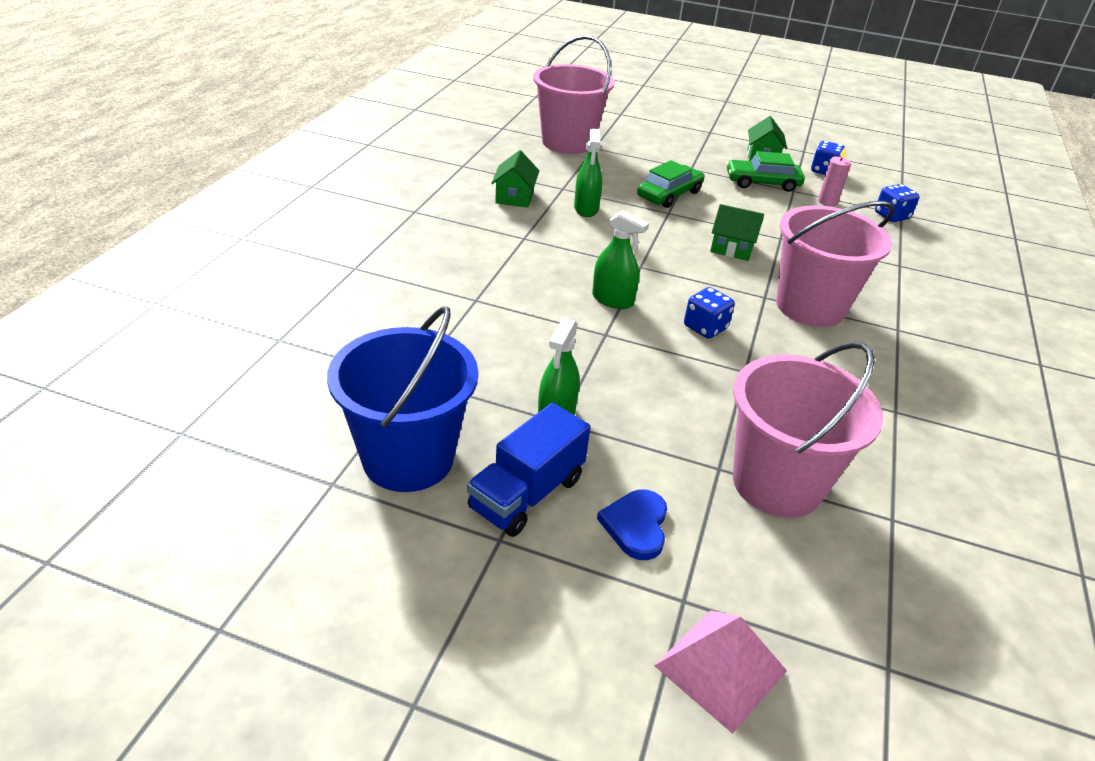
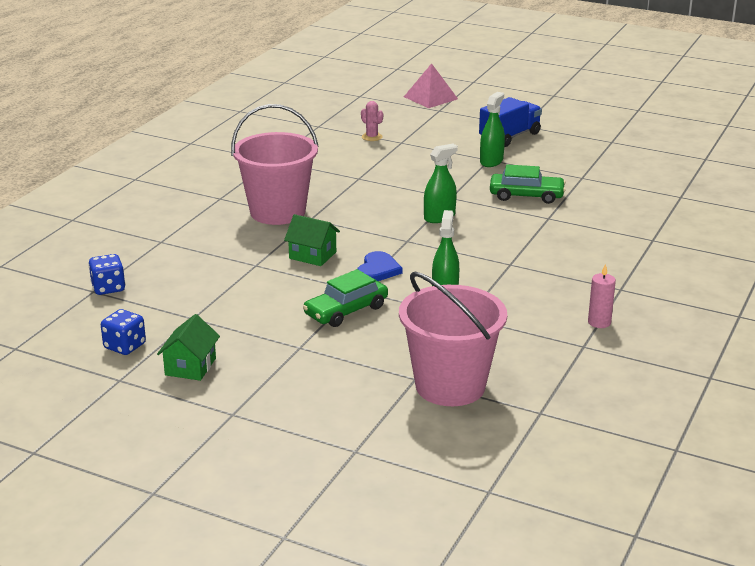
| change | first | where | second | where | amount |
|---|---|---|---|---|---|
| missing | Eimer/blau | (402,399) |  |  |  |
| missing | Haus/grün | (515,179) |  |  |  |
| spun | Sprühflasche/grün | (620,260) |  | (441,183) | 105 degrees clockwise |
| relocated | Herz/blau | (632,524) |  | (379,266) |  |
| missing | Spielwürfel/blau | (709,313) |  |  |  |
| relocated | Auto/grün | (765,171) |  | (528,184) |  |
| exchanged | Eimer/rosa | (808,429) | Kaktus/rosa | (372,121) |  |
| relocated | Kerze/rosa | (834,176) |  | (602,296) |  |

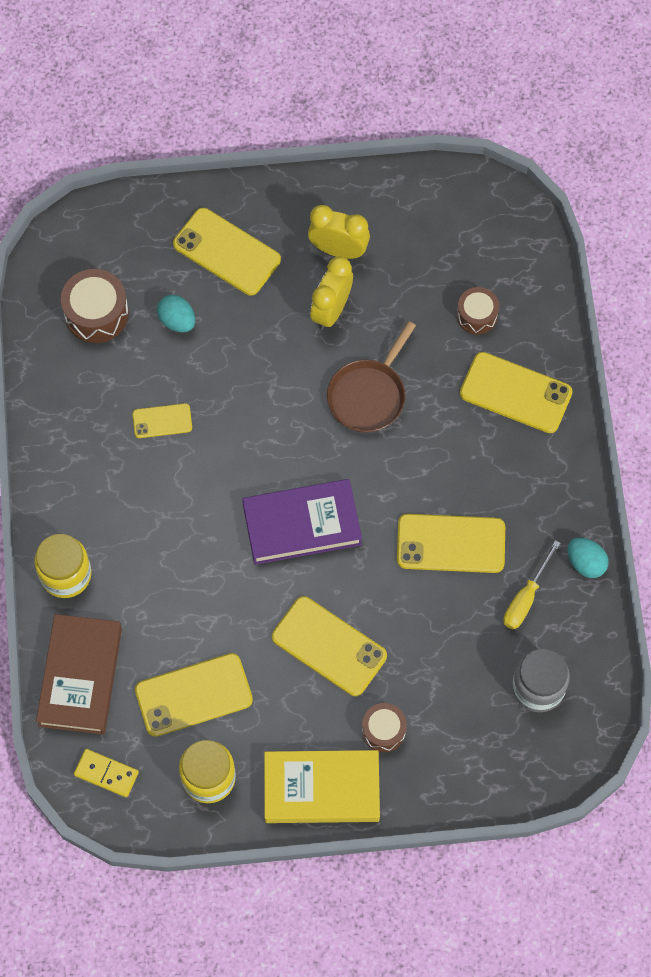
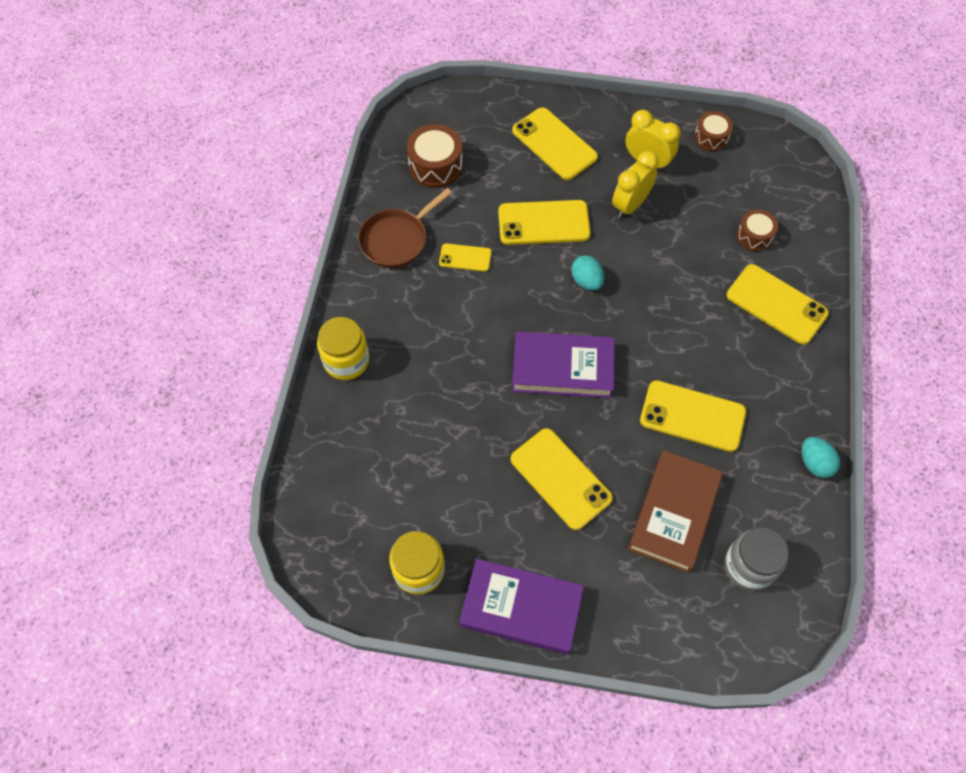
| change | first | where | second | where | amount |
|---|---|---|---|---|---|
| relocated | Buch/braun | (79,674) |  | (675,511) |  |
| missing | Dominostein/gelb | (106,773) |  |  |  |
| relocated | Handy/gelb | (194,695) |  | (544,222) |  |
| relocated | Ei/türkis | (176,313) |  | (587,272) |  |
| colour | Buch/gelb | (322,786) | Buch/lila | (521,607) |  |
| relocated | Pfanne/braun | (371,377) |  | (405,228) |  |
| relocated | Trommel/braun | (384,727) |  | (713,131) |  |
| missing | Schraubenzieher/gelb | (532,585) |  |  |  |

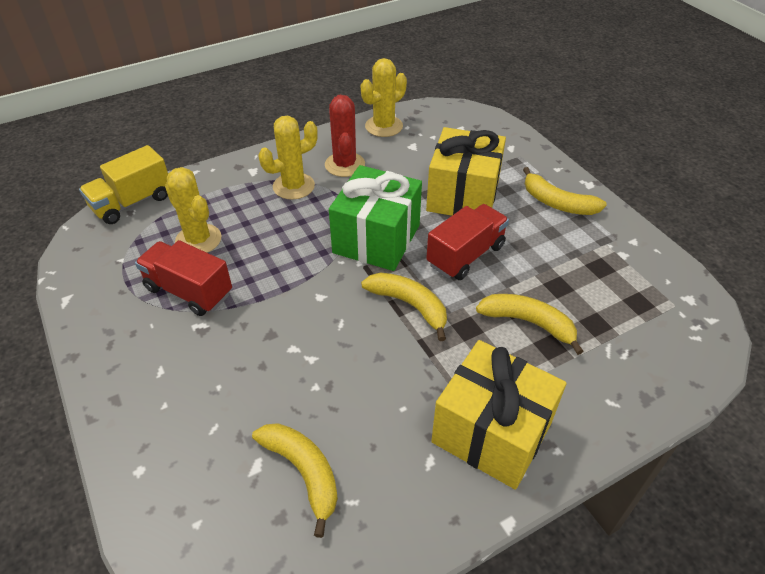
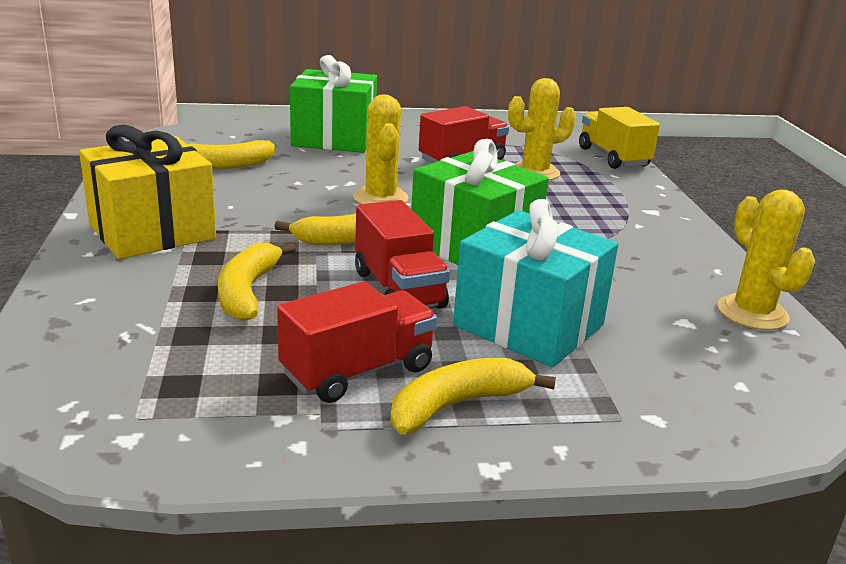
| change | first | where | second | where | amount |
|---|---|---|---|---|---|
| relocated | Kaktus/gelb | (288,158) |  | (381,149) |  |
| missing | Kaktus/rot | (345,136) |  |  |  |
| colour | Geschenk/gelb | (466,171) | Geschenk/türkis | (535,283) |  |
| spun | Banane/gelb | (530,324) |  | (257,282) | 135 degrees clockwise |
| appeared |  |  | Lastwagen/rot | (357,342) |  |
| appeared |  |  | Geschenk/grün | (333,104) |  |

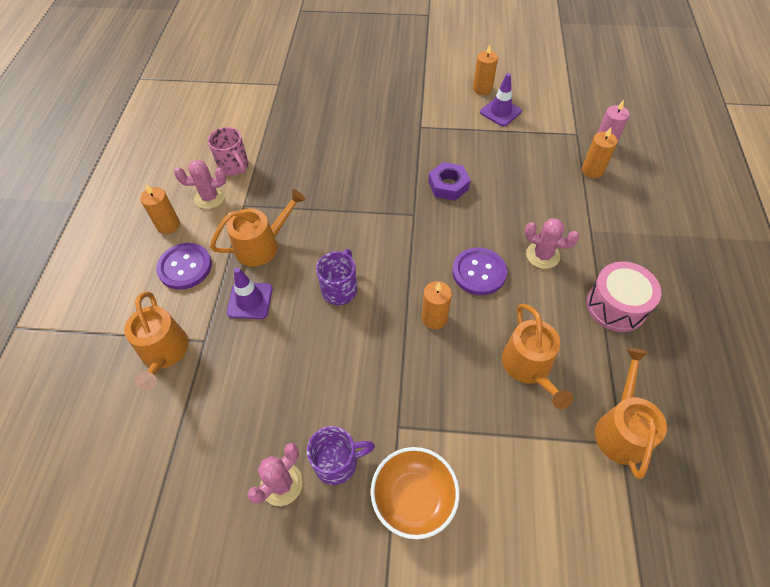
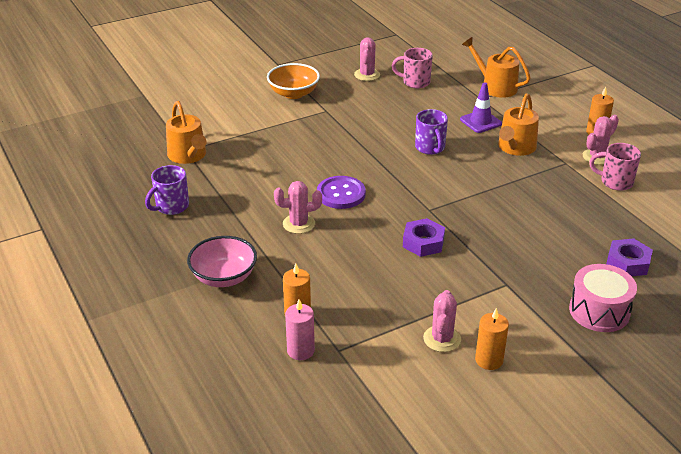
| change | first | where | second | where | amount |
|---|---|---|---|---|---|
| missing | Knopf/lila | (184,266) |  |  |  |
| relocated | Tasse/lila | (341,455) |  | (167,190) |  |
| missing | Kerze/orange | (437,305) |  |  |  |
| exchanged | Leitkegel/lila | (501,100) | Kaktus/rosa | (442,321) |  |
| missing | Gießkanne/orange | (537,356) |  |  |  |
| relocated | Trommel/rosa | (623,296) |  | (603,298) |  |
| appeared |  |  | Schüssel/rosa | (222,261) |  |
| appeared |  |  | Tasse/rosa | (412,68) |  |
| appeared |  |  | Sechskantmutter/lila | (629,257) |  |

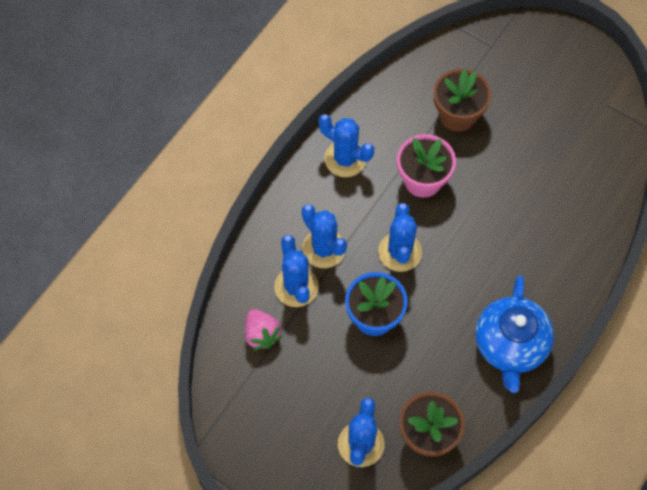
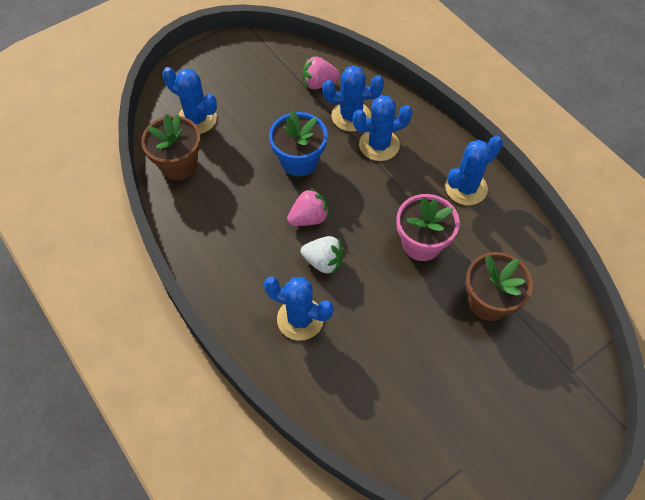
| change | first | where | second | where | amount |
|---|---|---|---|---|---|
| relocated | Kaktus/blau | (400,237) |  | (299,308) |  |
| missing | Teekanne/blau | (514,334) |  |  |  |
| appeared |  |  | Erdbeere/rosa | (308,206) |  |
| appeared |  |  | Erdbeere/weiß | (322,255) |  |

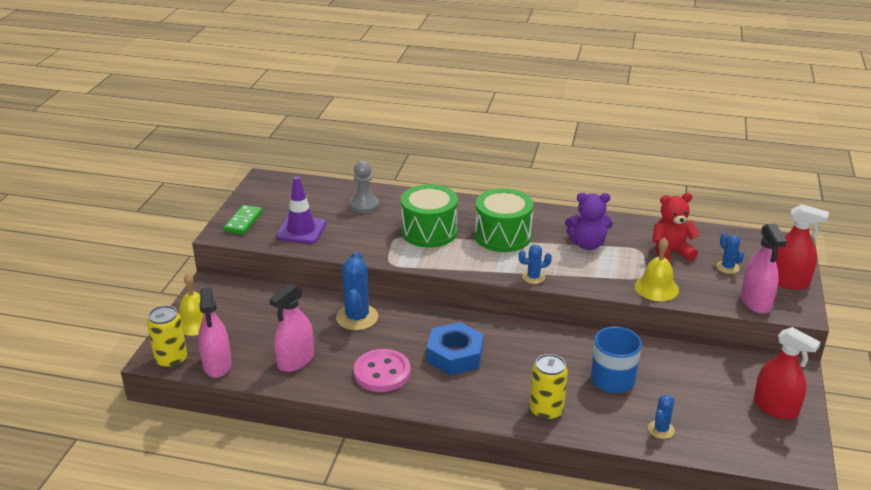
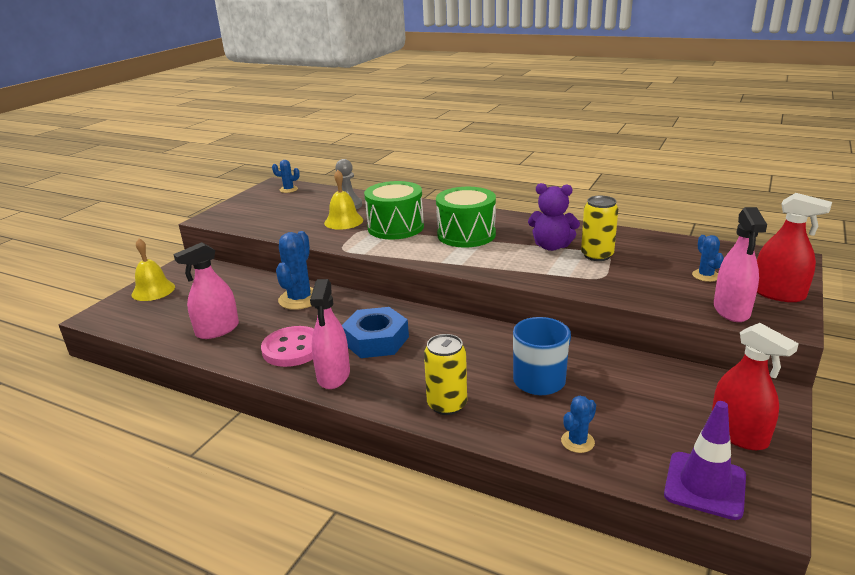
| change | first | where | second | where | amount |
|---|---|---|---|---|---|
| relocated | Dose/gelb | (167,336) |  | (599,228) |  |
| relocated | Sprühflasche/rosa | (215,332) |  | (330,334) |  |
| missing | Dominostein/grün | (243,220) |  |  |  |
| relocated | Leitkegel/lila | (301,210) |  | (705,460) |  |
| relocated | Kaktus/blau | (535,264) |  | (286,176) |  |
| relocated | Glocke/gelb | (657,269) |  | (343,200) |  |
| missing | Teddybär/rot | (676,227) |  |  |  |

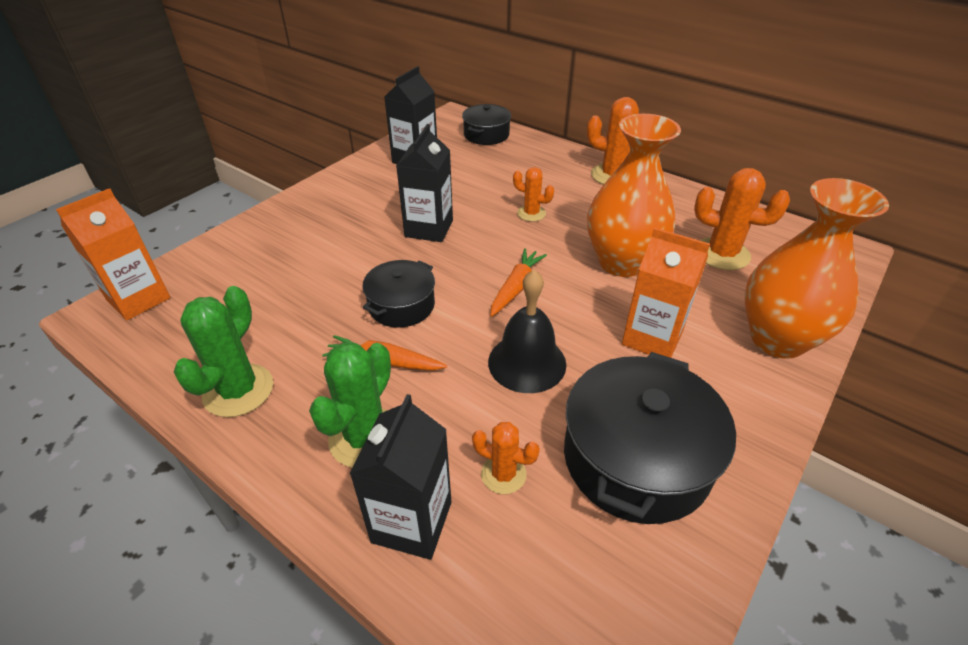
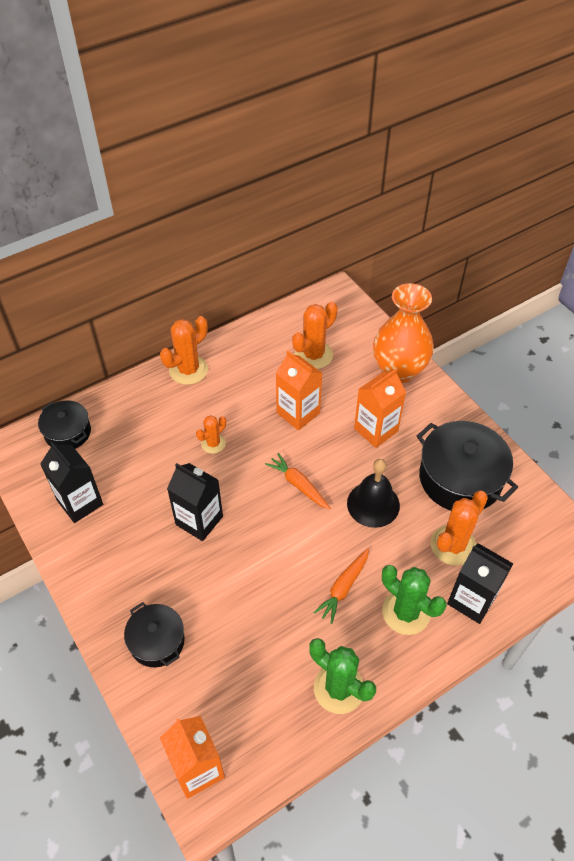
| change | first | where | second | where | amount |
|---|---|---|---|---|---|
| relocated | Kochtopf/schwarz | (398,294) |  | (154,634) |  |
| size | Kaktus/orange | (506,458) |  | (459,528) | x1.70 |
| exchanged | Vase/orange | (634,195) | Getränkekarton/orange | (299,390) |  |

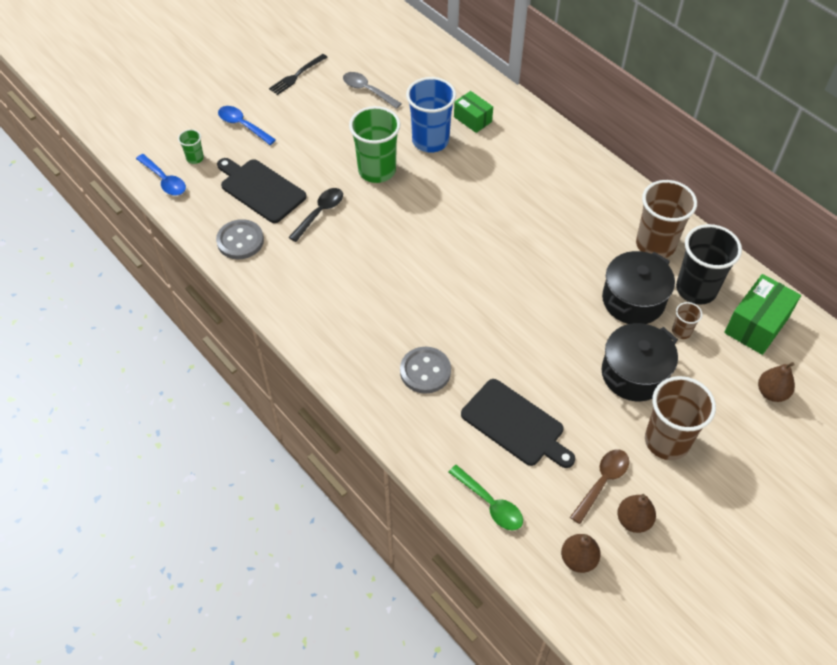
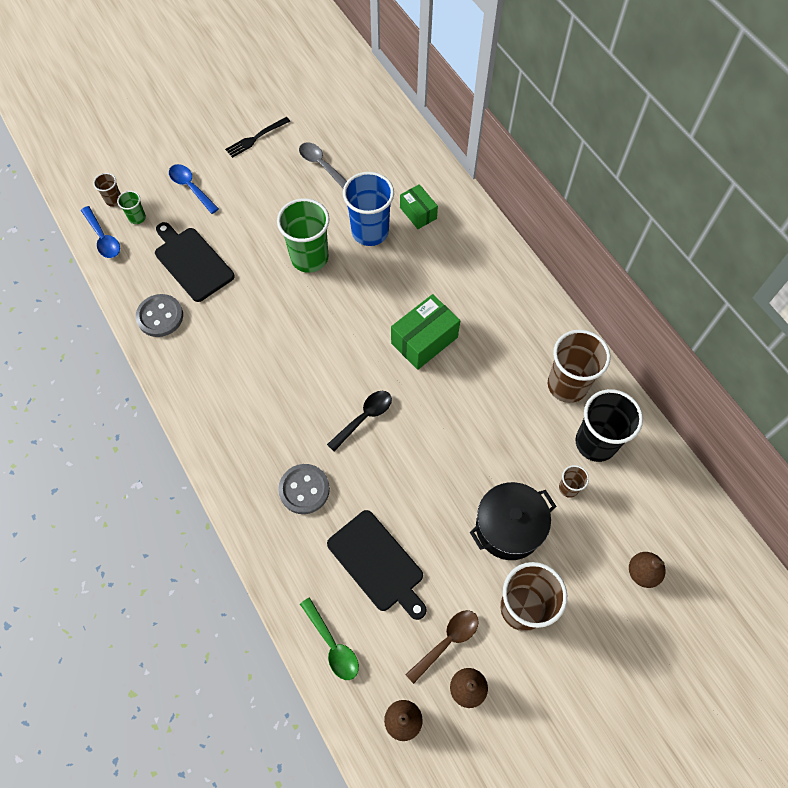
| change | first | where | second | where | amount |
|---|---|---|---|---|---|
| relocated | Löffel/schwarz | (316,215) |  | (359,421) |  |
| missing | Kochtopf/schwarz | (638,287) |  |  |  |
| relocated | Schachtel/grün | (762,314) |  | (425,332) |  |
| appeared |  |  | Becher/braun | (107,190) |  |

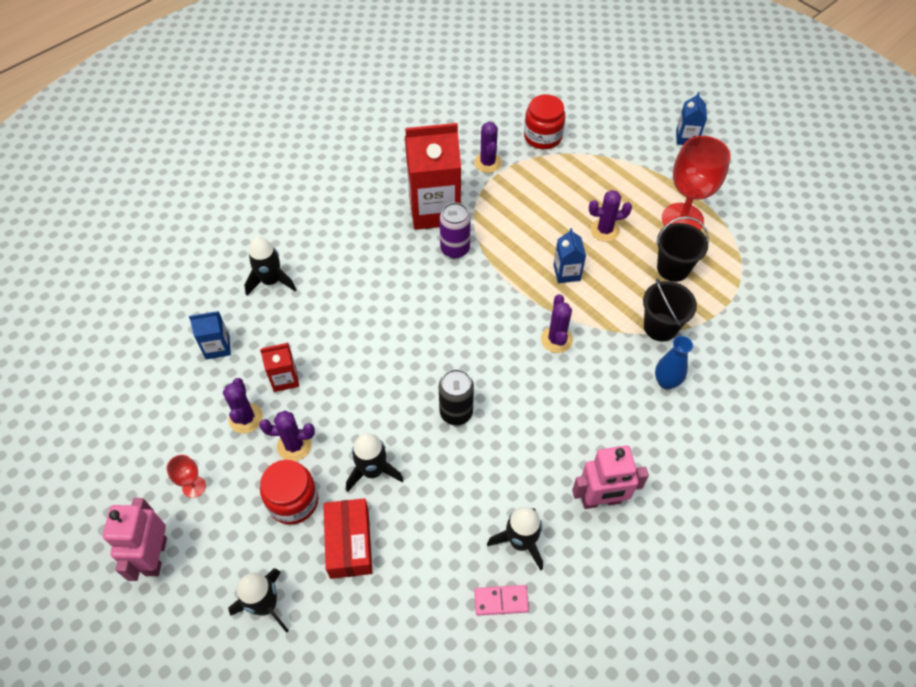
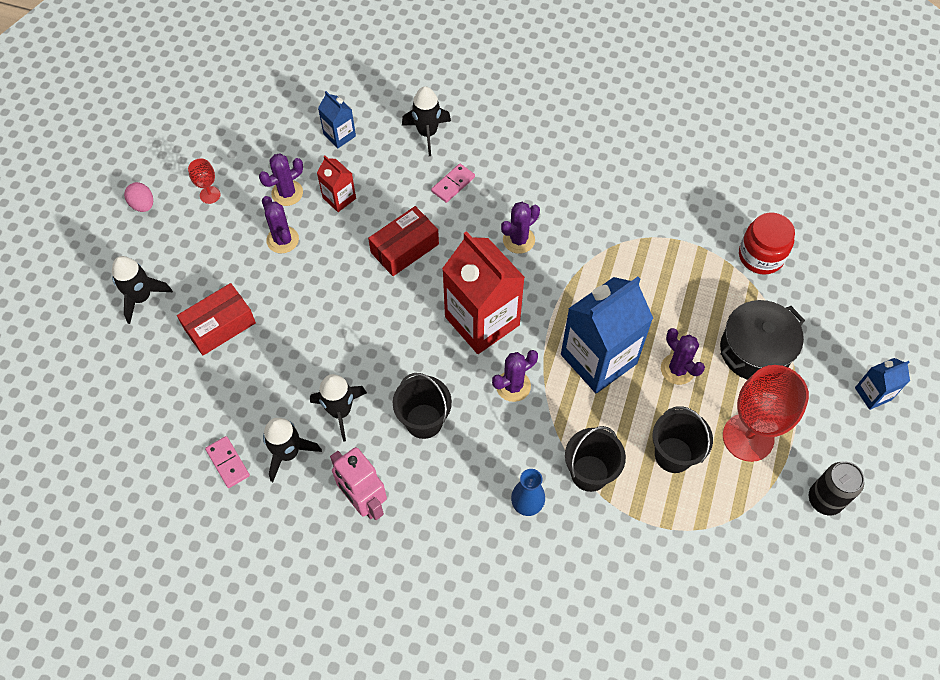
| change | first | where | second | where | amount |
|---|---|---|---|---|---|
| exchanged | Roboter/rosa | (135,539) | Ei/rosa | (138,197) |  |
| missing | Einmachglas/rot | (289,492) |  |  |  |
| relocated | Rakete/schwarz | (375,462) |  | (338,408) |  |
| relocated | Getränkekarton/rot | (433,176) |  | (483,292) |  |
| relocated | Dose/schwarz | (456,397) |  | (836,489) |  |
| missing | Dose/lila | (455,230) |  |  |  |
| relocated | Kaktus/lila | (488,147) |  | (520,228) |  |
| size | Getränkekarton/blau | (570,255) |  | (607,335) | x2.10 |
| appeared |  |  | Schachtel/rot | (403,241) |  |
| appeared |  |  | Eimer/schwarz | (422,406) |  |
| appeared |  |  | Dominostein/rosa | (453,183) |  |
| appeared |  |  | Kochtopf/schwarz | (762,340) |  |

